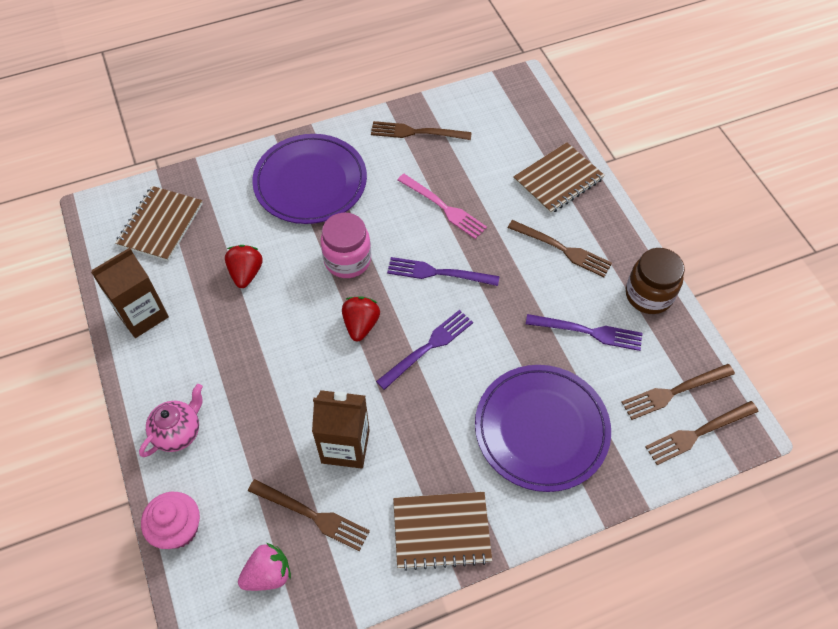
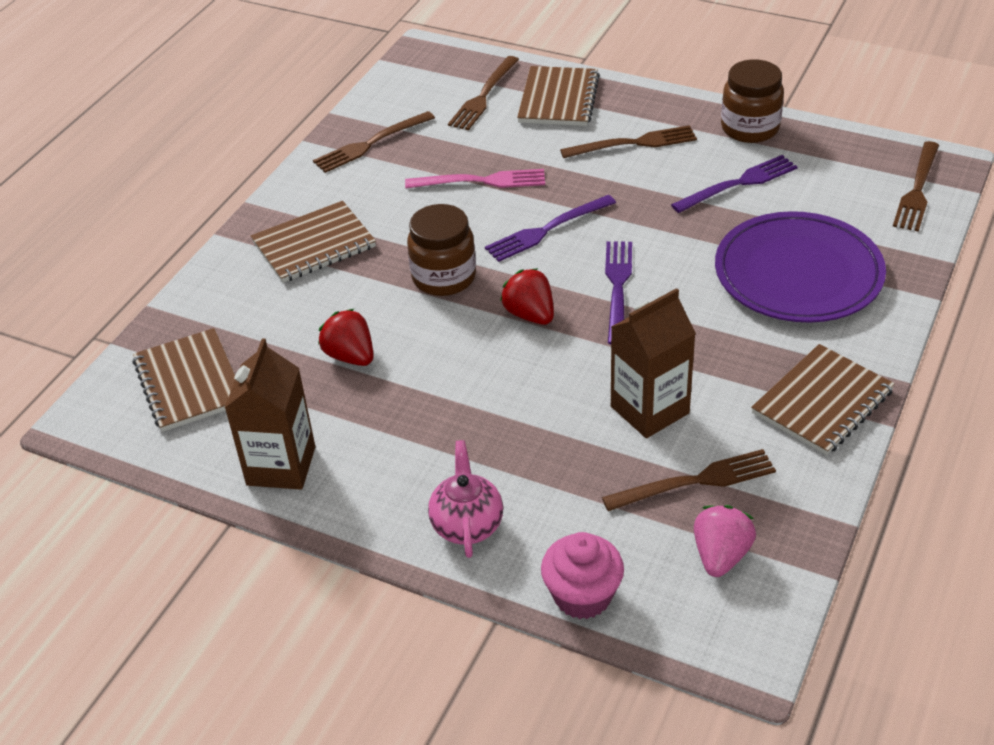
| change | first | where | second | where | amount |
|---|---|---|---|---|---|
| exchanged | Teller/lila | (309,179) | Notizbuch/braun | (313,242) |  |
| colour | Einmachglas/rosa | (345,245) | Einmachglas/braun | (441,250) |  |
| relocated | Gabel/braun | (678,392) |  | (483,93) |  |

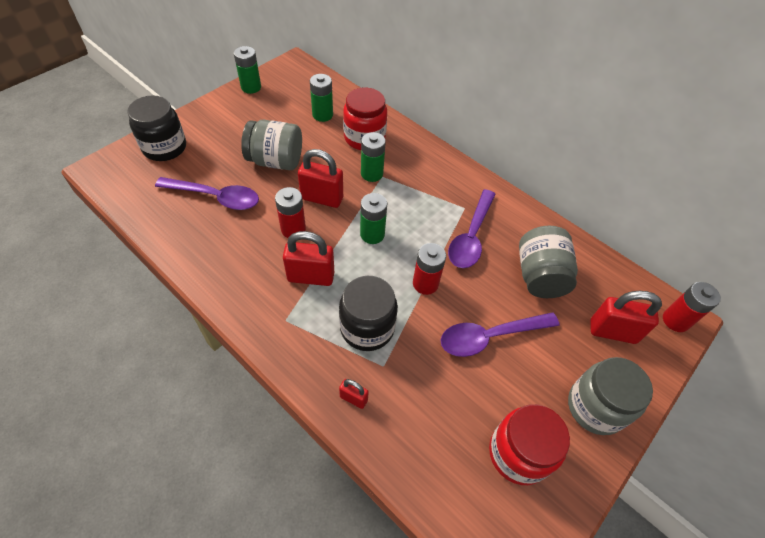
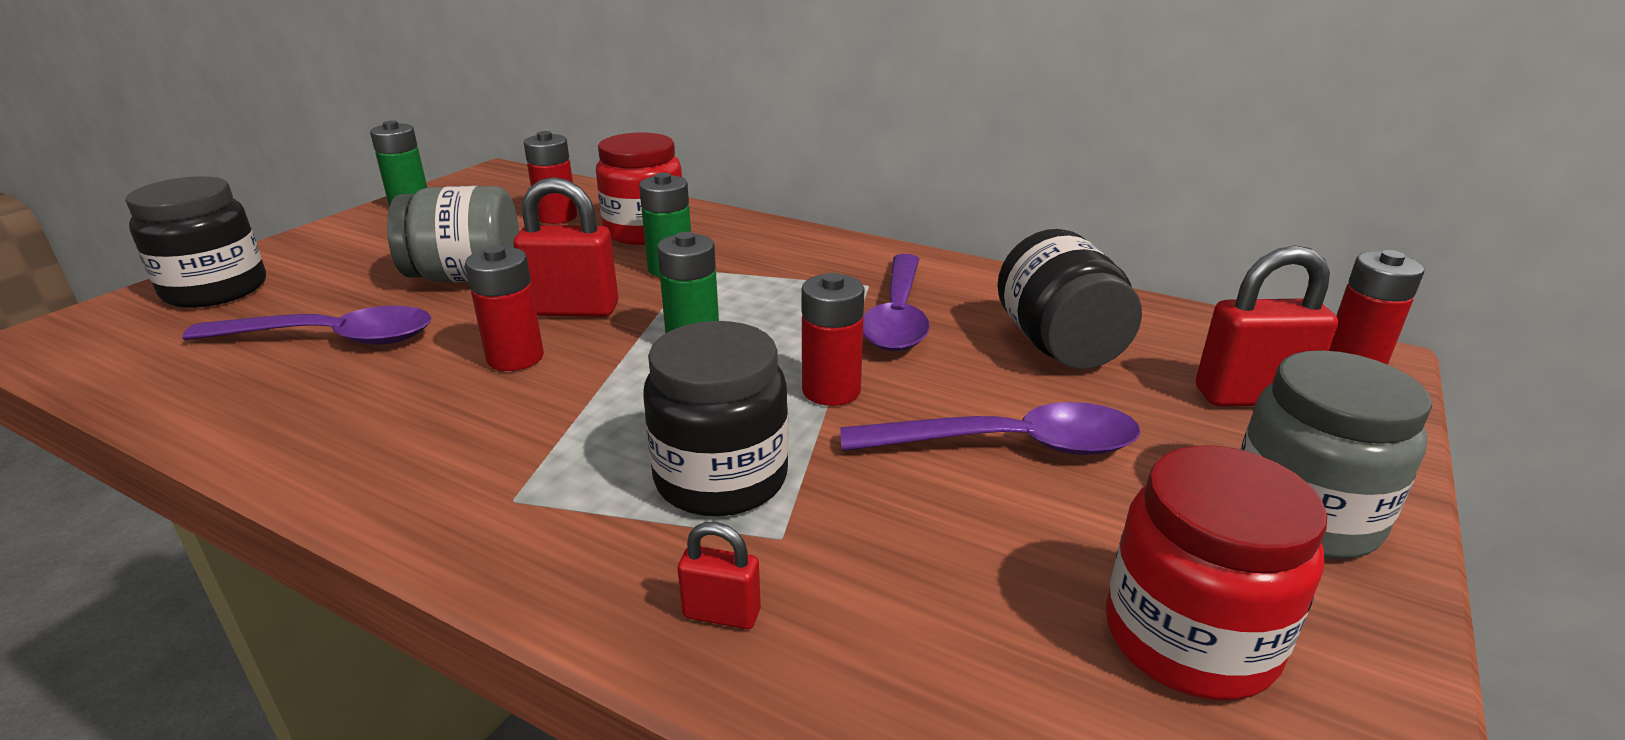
| change | first | where | second | where | amount |
|---|---|---|---|---|---|
| missing | Vorhängeschloss/rot | (308,258) |  |  |  |
| colour | Batterie/grün | (321,98) | Batterie/rot | (550,177) |  |
| spun | Löffel/lila | (500,334) |  | (990,428) | 150 degrees counterclockwise |
| colour | Einmachglas/grau | (548,262) | Einmachglas/schwarz | (1069,299) |  |

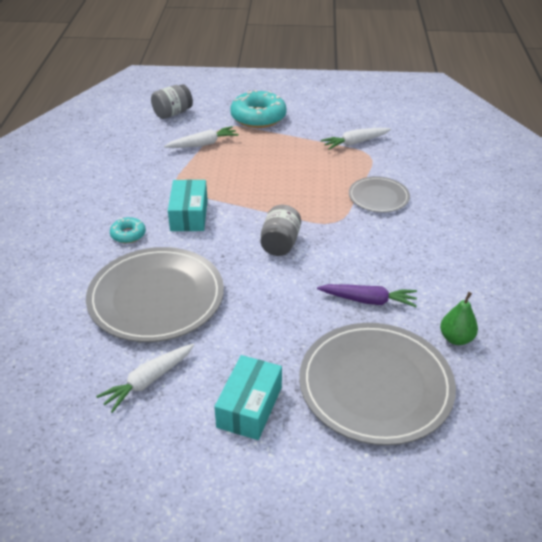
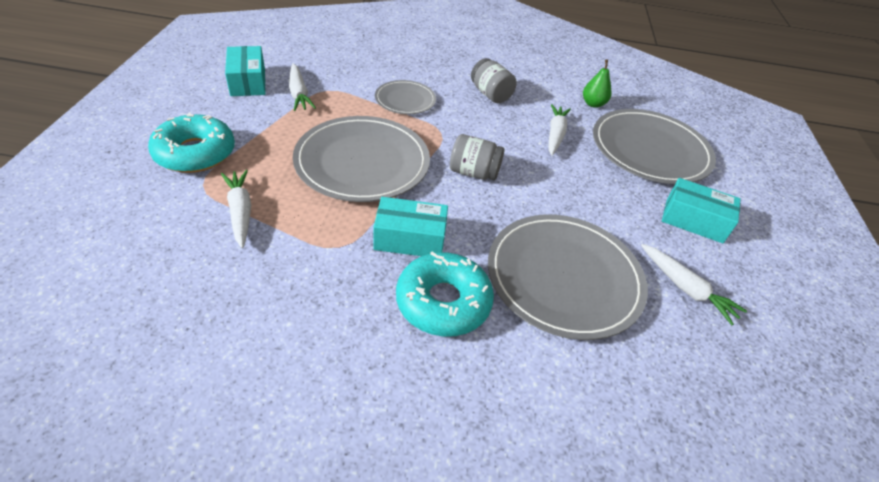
| change | first | where | second | where | amount |
|---|---|---|---|---|---|
| size | Donut/türkis | (128,230) |  | (445,293) | x1.97 |
| relocated | Einmachglas/grau | (172,101) |  | (494,80) |  |
| colour | Karotte/lila | (367,295) | Karotte/weiß | (559,130) |  |
| appeared |  |  | Schachtel/türkis | (245,71) |  |
| appeared |  |  | Teller/grau | (361,159) |  |

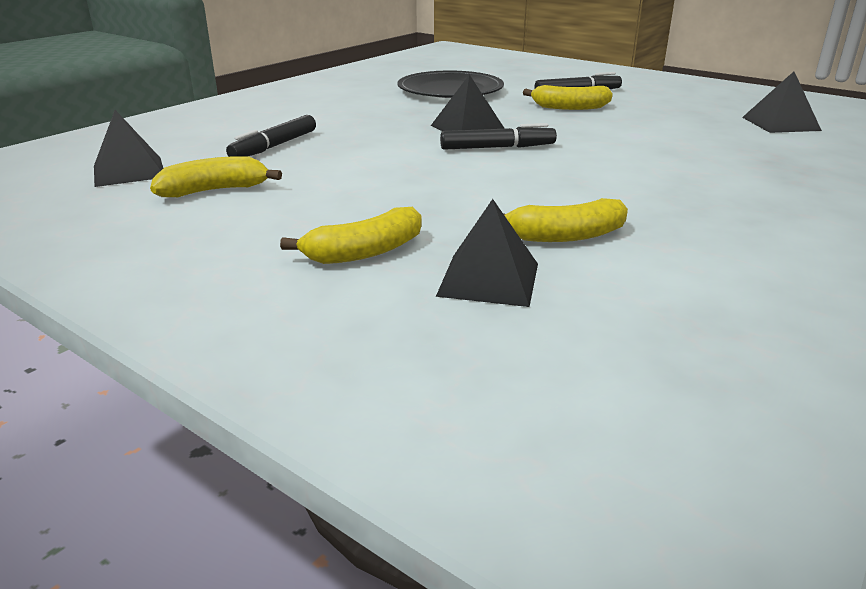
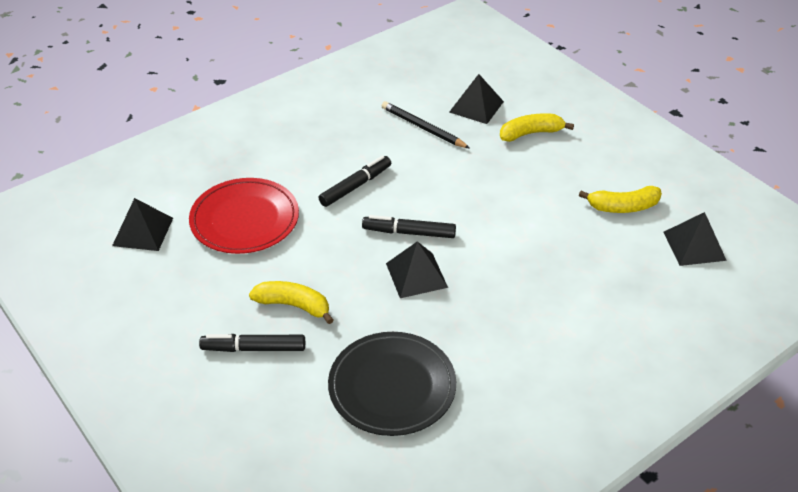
| change | first | where | second | where | amount |
|---|---|---|---|---|---|
| relocated | Filzstift/schwarz | (271,136) |  | (355,181) |  |
| exchanged | Banane/gelb | (565,220) | Bleistift/schwarz | (426,124) |  |
| appeared |  |  | Teller/rot | (244,216) |  |

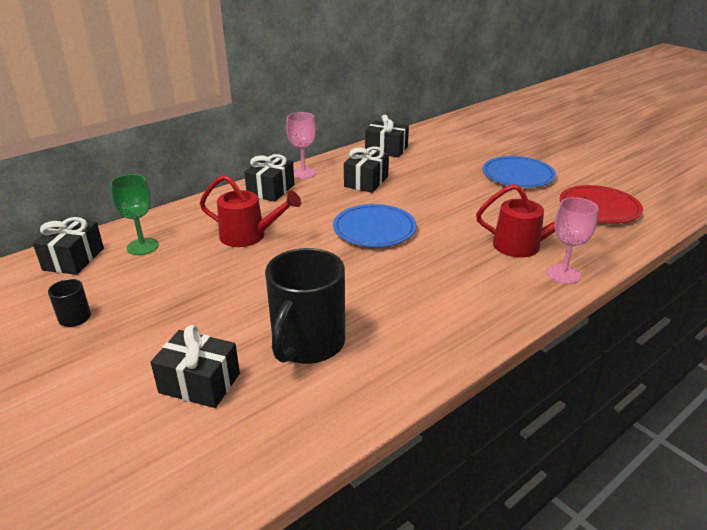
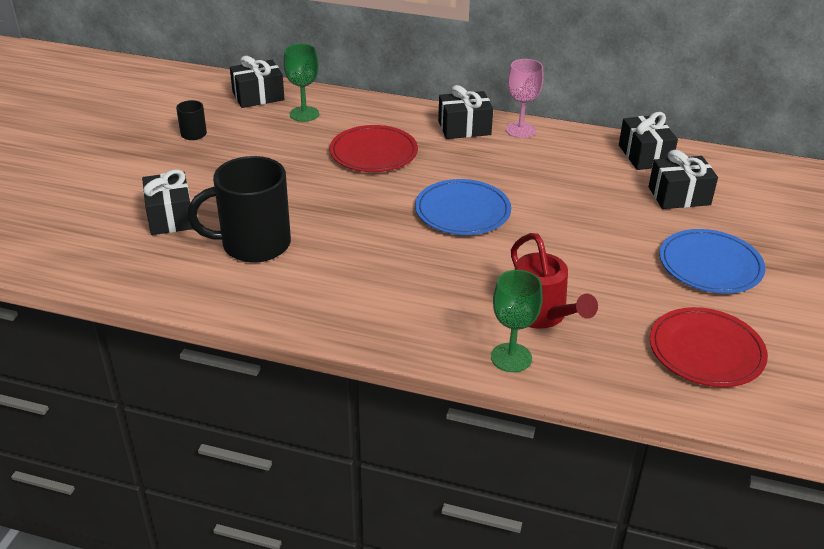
| change | first | where | second | where | amount |
|---|---|---|---|---|---|
| exchanged | Gießkanne/rot | (250,211) | Teller/rot | (373,148) |  |
| relocated | Geschenk/schwarz | (366,170) |  | (683,179) |  |
| colour | Kelch/rosa | (573,240) | Kelch/grün | (517,321) |  |

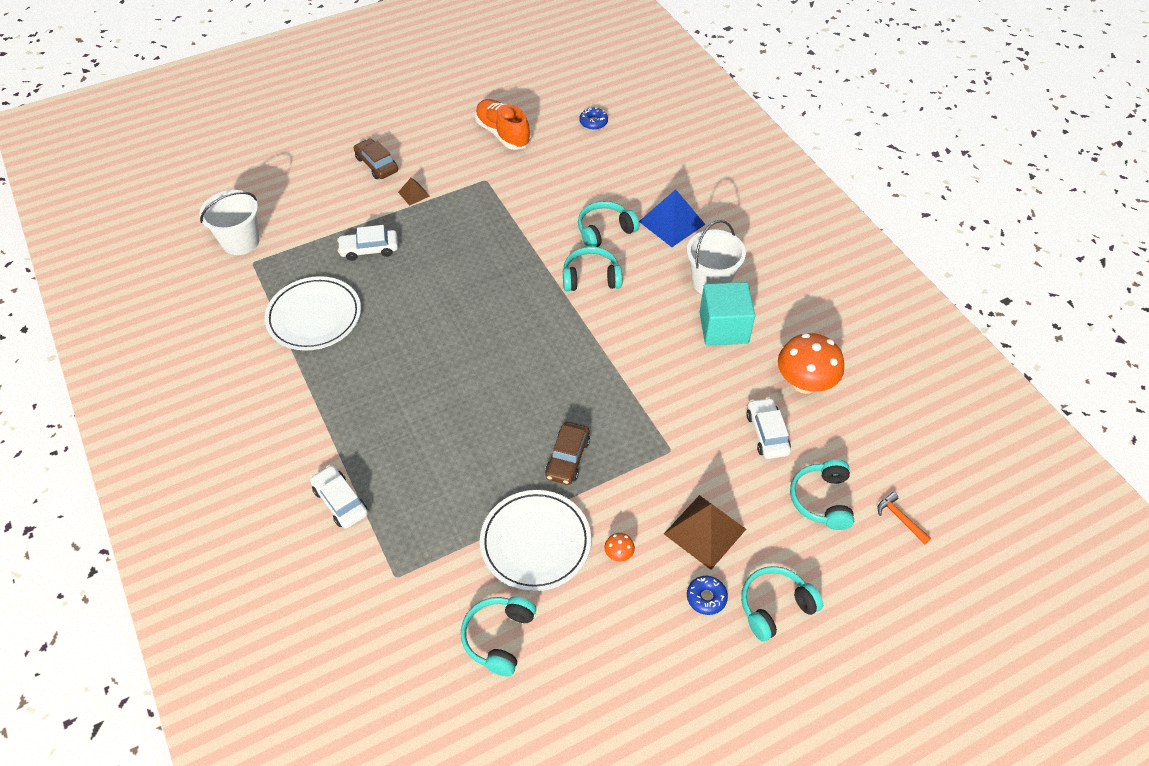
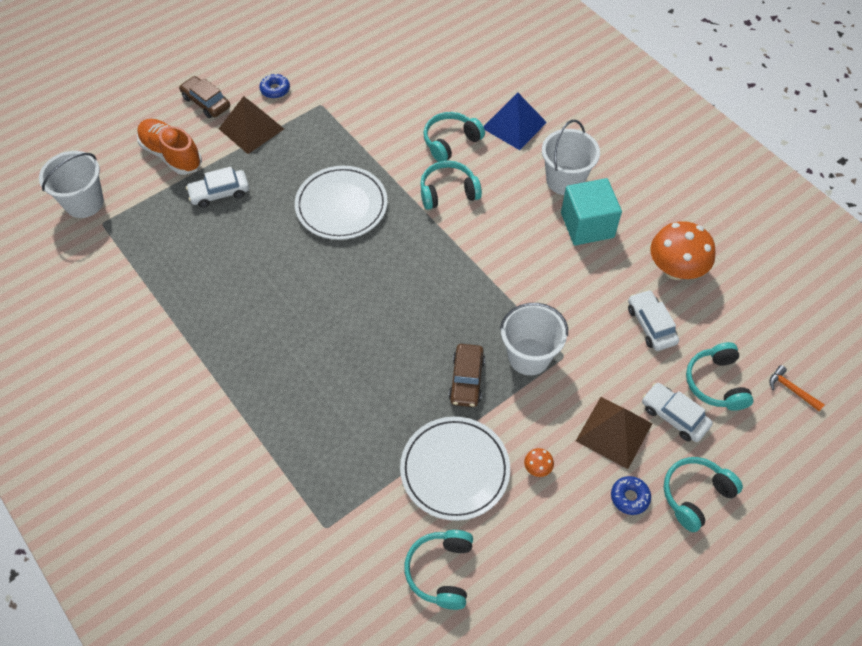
| change | first | where | second | where | amount |
|---|---|---|---|---|---|
| relocated | Teller/weiß | (313,313) |  | (341,203) |  |
| relocated | Auto/weiß | (339,497) |  | (677,412) |  |
| size | Pyramide/braun | (414,192) |  | (251,125) | x1.97 |
| relocated | Schuh/orange | (503,124) |  | (169,147) |  |
| relocated | Donut/blau | (593,119) |  | (274,86) |  |
| appeared |  |  | Eimer/weiß | (534,339) |  |

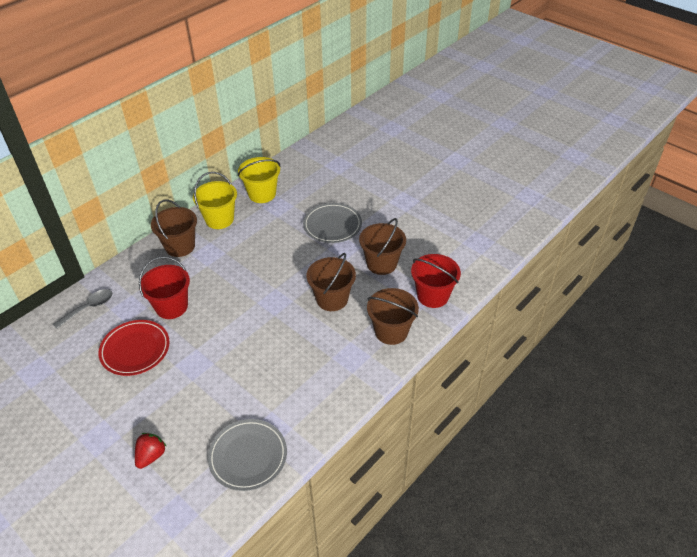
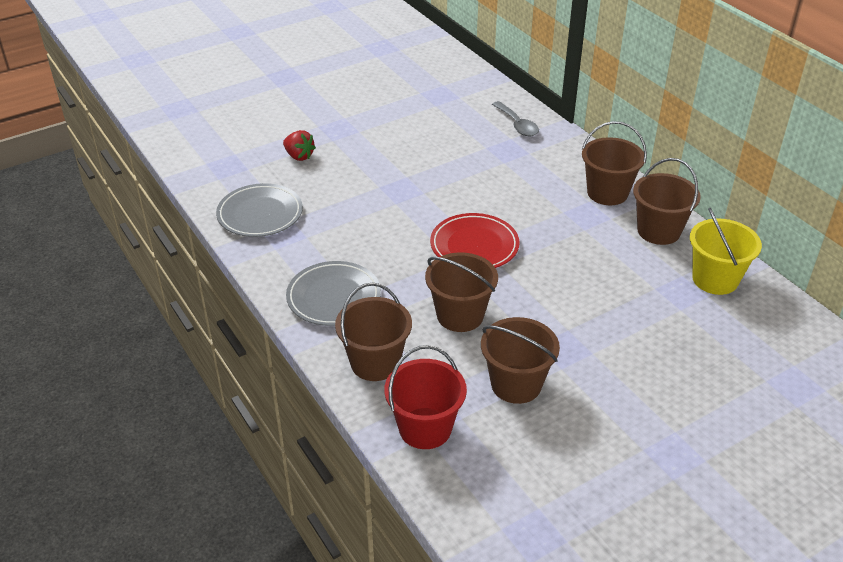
| change | first | where | second | where | amount |
|---|---|---|---|---|---|
| relocated | Teller/rot | (133,348) |  | (475,240) |  |
| missing | Eimer/rot | (164,287) |  |  |  |
| colour | Eimer/gelb | (215,200) | Eimer/braun | (667,201) |  |
| relocated | Teller/grau | (332,223) |  | (333,293) |  |

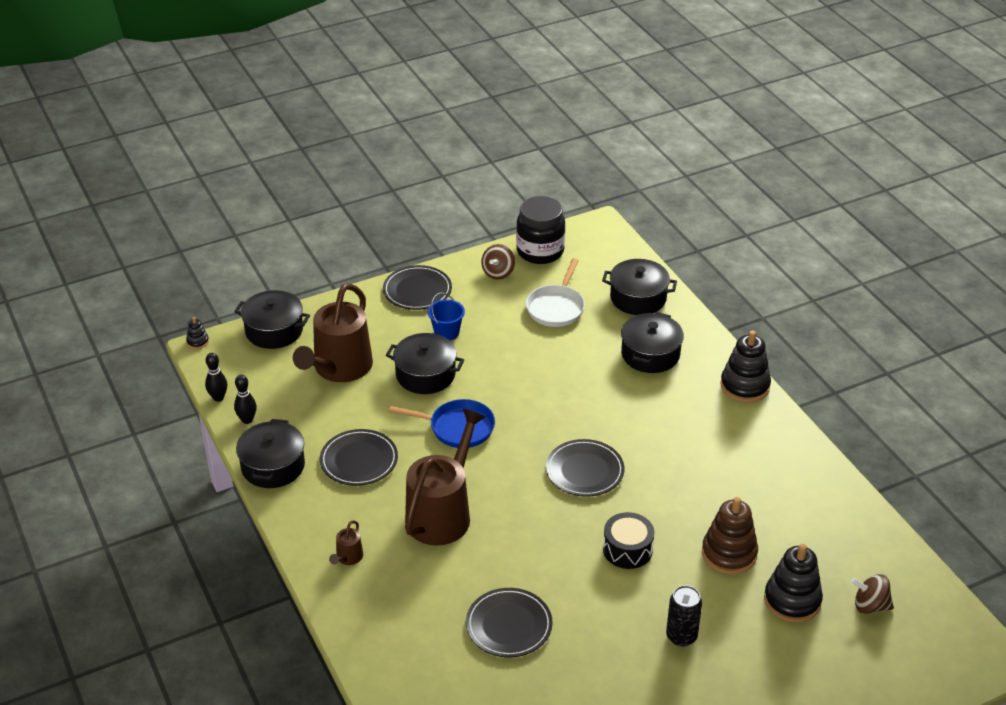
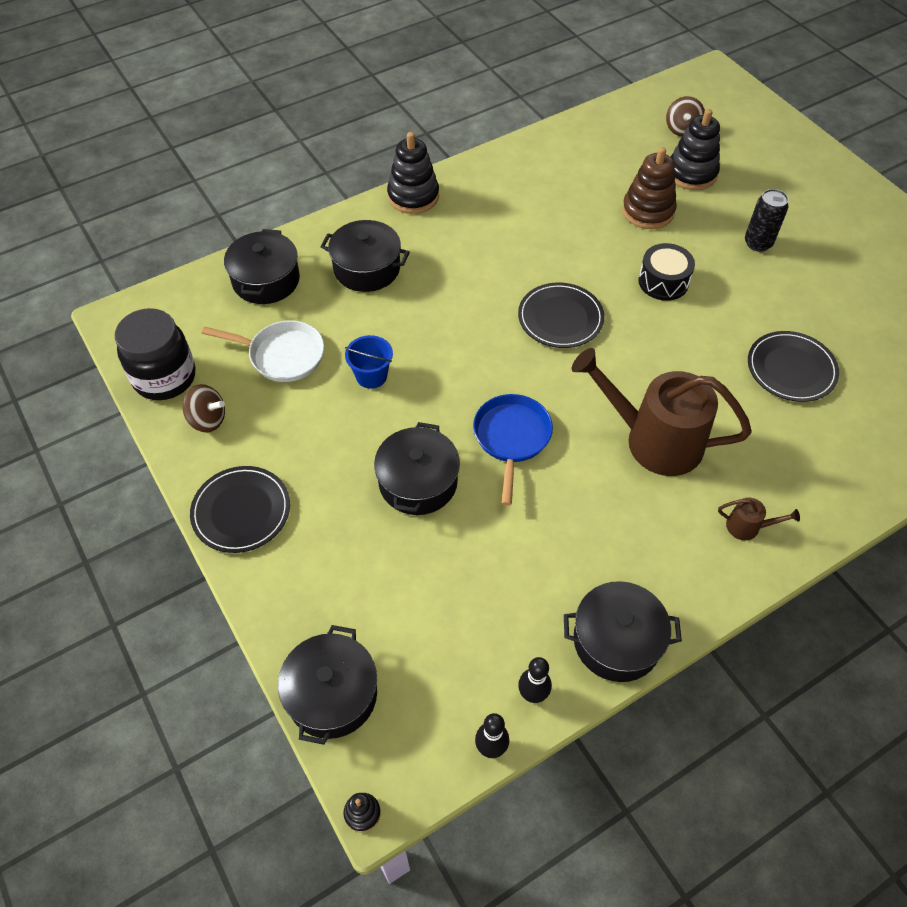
| change | first | where | second | where | amount |
|---|---|---|---|---|---|
| missing | Gießkanne/braun | (333,332) |  |  |  |
| missing | Teller/schwarz | (359,457) |  |  |  |
| relocated | Eimer/blau | (446,316) |  | (369,362) |  |

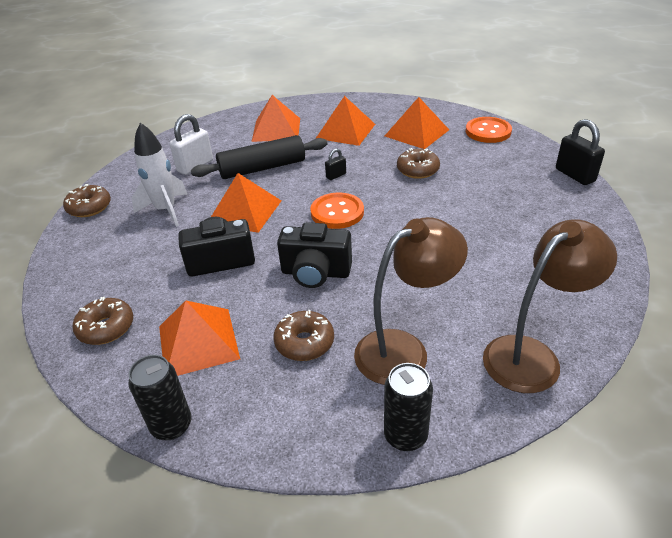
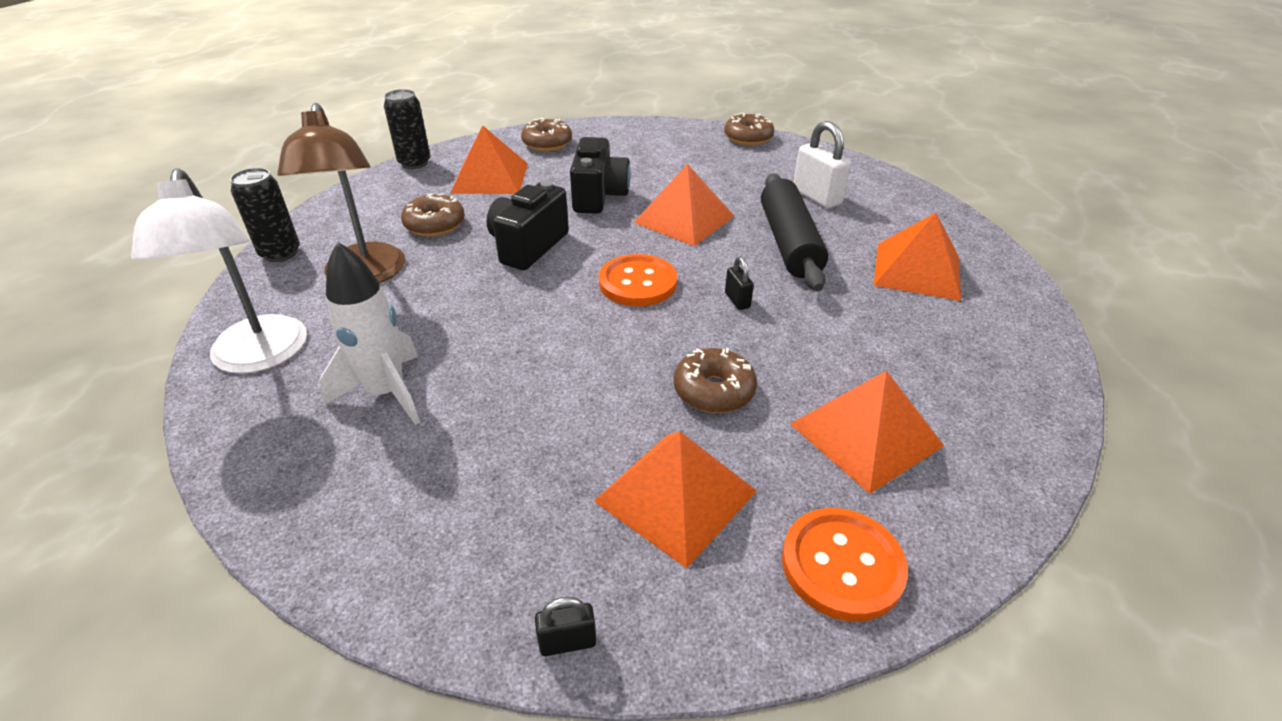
| change | first | where | second | where | amount |
|---|---|---|---|---|---|
| relocated | Rakete/weiß | (160,175) |  | (370,333) |  |
| relocated | Pyramide/orange | (345,121) |  | (675,499) |  |
| colour | Lampe/braun | (550,306) | Lampe/weiß | (219,271) |  |
| size | Vorhängeschloss/schwarz | (580,152) |  | (565,626) | x0.52 |

